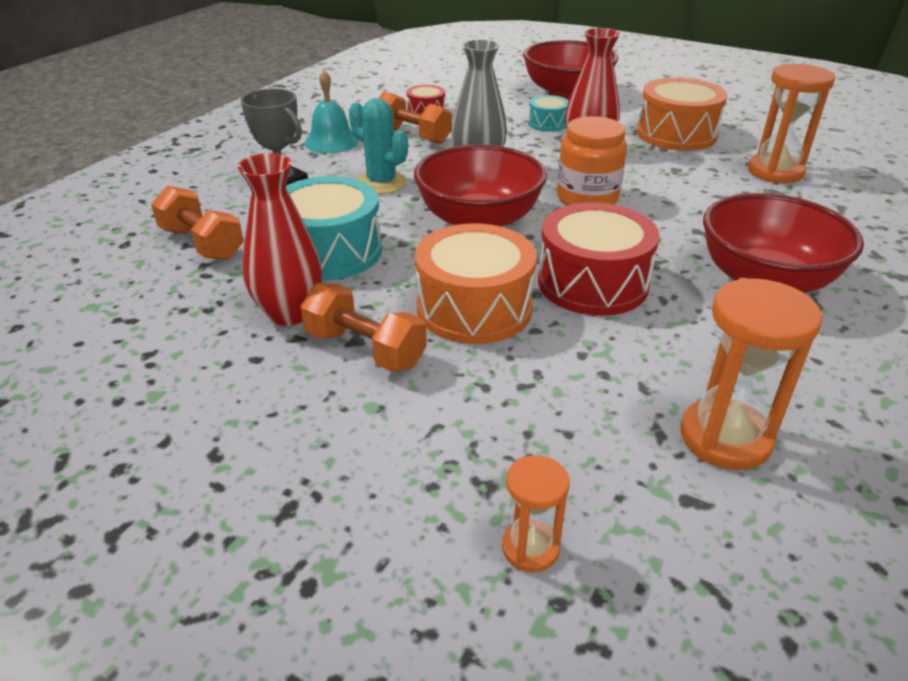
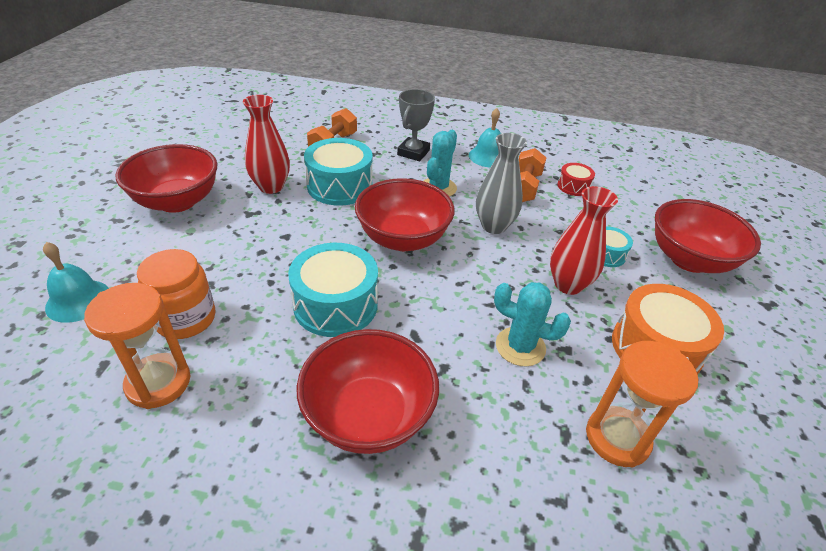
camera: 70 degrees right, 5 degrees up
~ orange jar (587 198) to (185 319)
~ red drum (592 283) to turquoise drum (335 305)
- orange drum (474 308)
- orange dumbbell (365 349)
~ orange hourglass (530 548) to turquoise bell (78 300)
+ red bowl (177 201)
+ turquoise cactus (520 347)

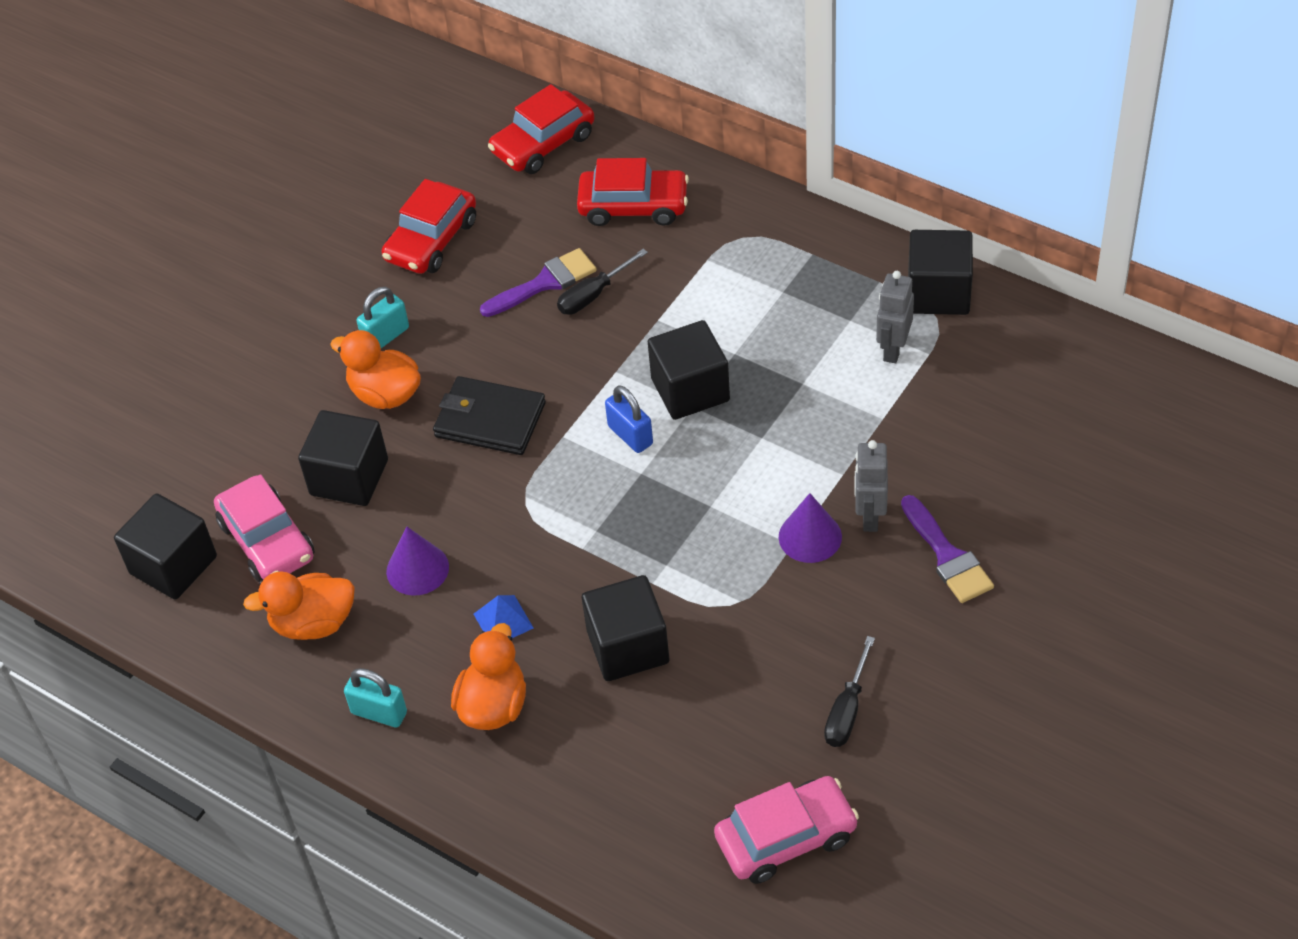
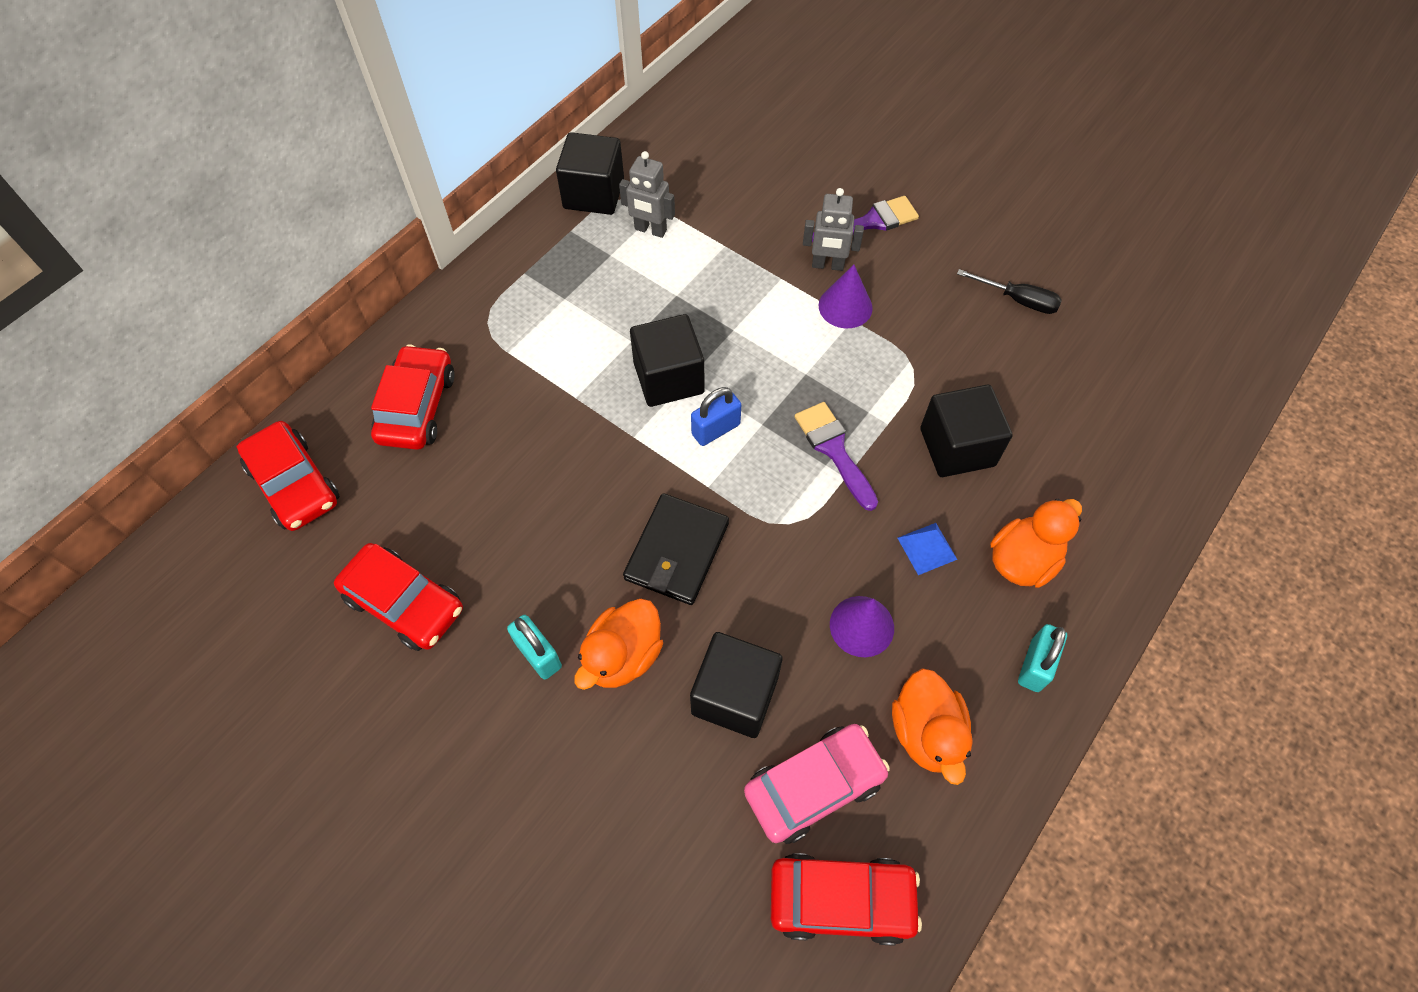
camera: 90 degrees left, 10 degrees up
~ purple brush (545 283) to (834 450)
- black screwdriver (593 295)
~ black cube (173 565) to red car (841 900)
~ orange duck (493 705) = (1023 560) 120 degrees clockwise
- pink car (786 838)

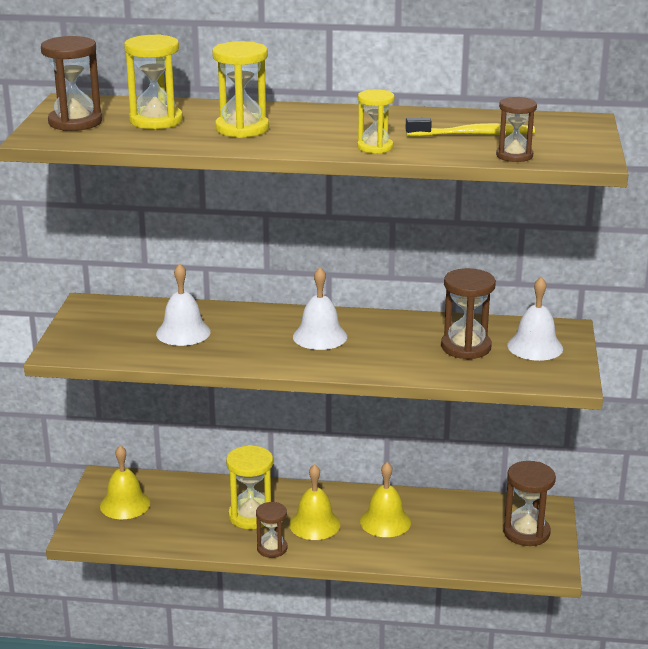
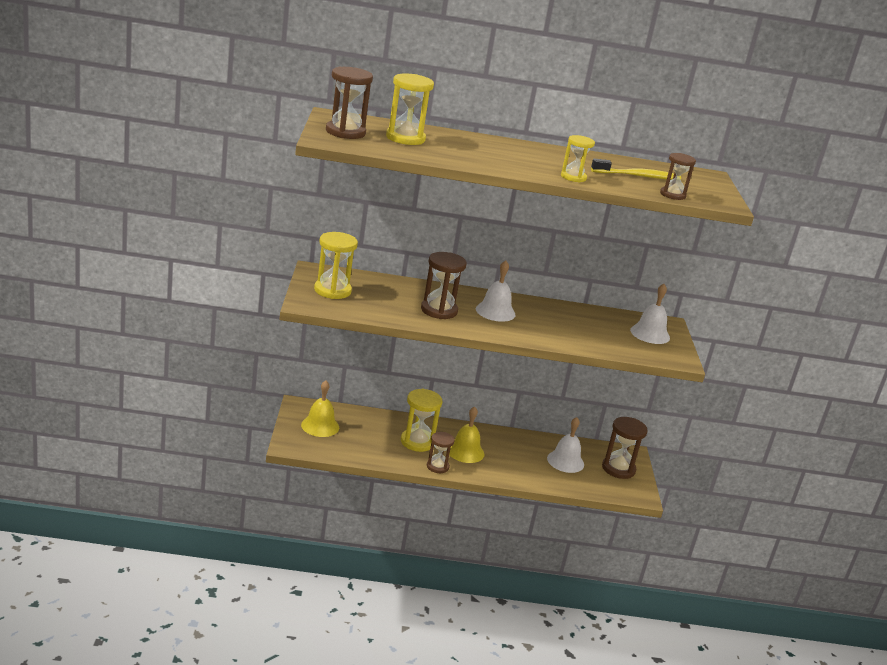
camera: 10 degrees left, 0 degrees up
~ yellow hourglass (242 129) to (332 290)
~ white bell (183 332) to (565 461)
~ brown hourglass (466 347) to (439 310)
- yellow bell (385 522)

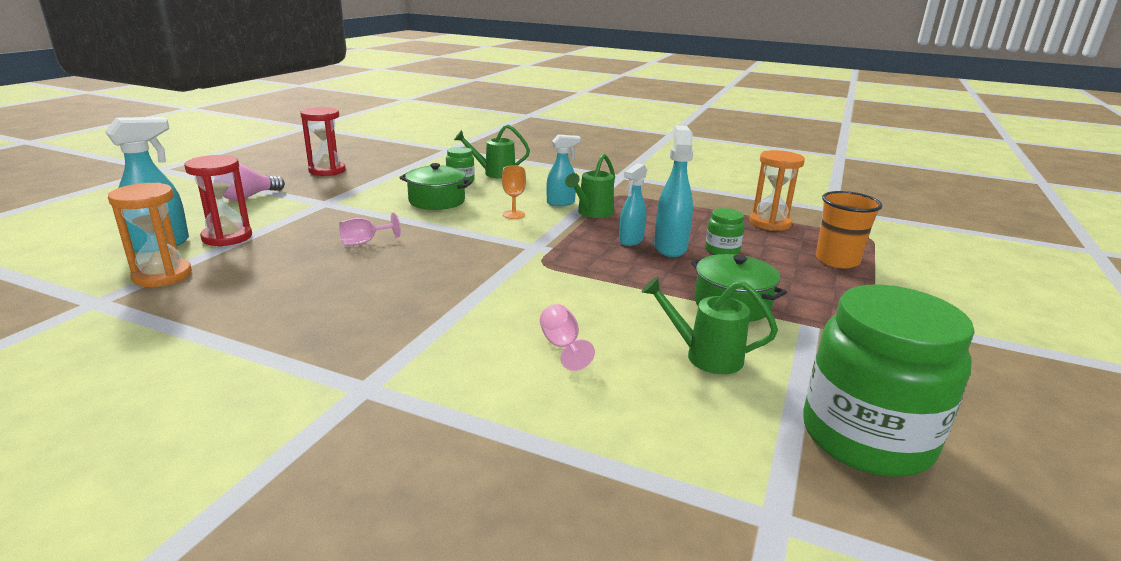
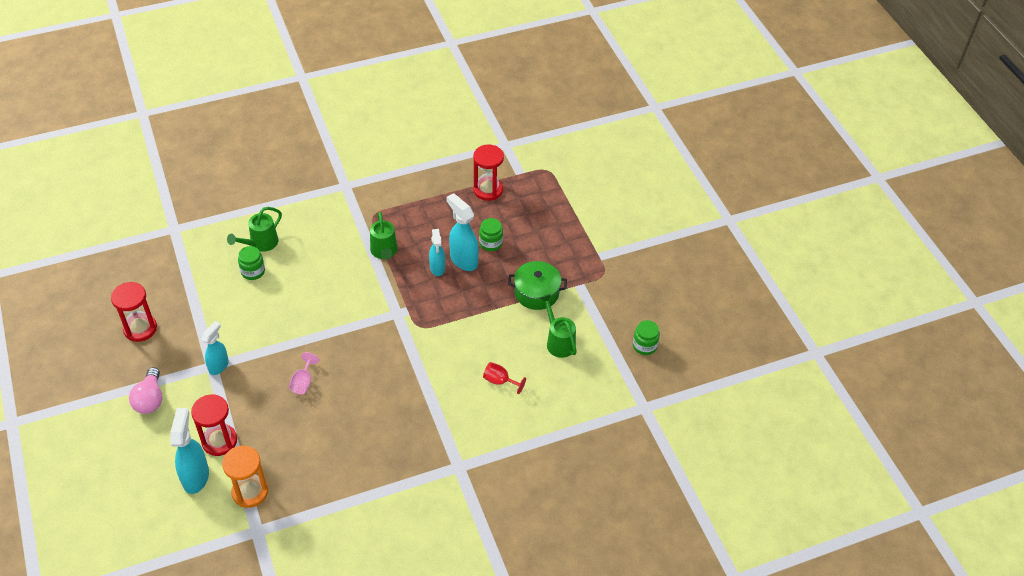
camera: 45 degrees left, 25 degrees up
~ turquoise spray bottle (561 203) to (219 366)
~ orange hourglass (770 223) to red hourglass (488 190)
- green pot (437 201)
- orange goblet (513 215)
- orange cup (837 260)
~ green watering can (705 356) = (558 341) 90 degrees clockwise
~ green jar (866 438) = (644 346) x0.45
~ pink goblet (562 346) to red goblet (500 381)

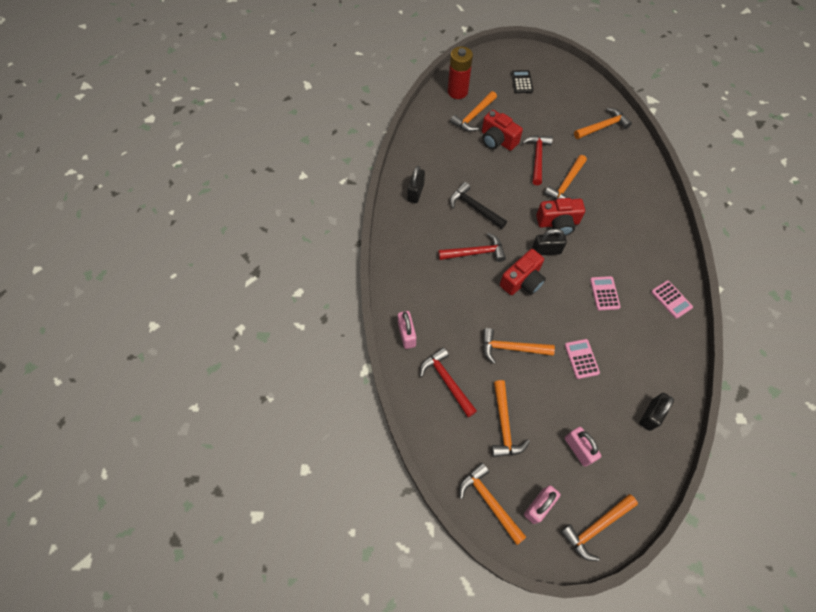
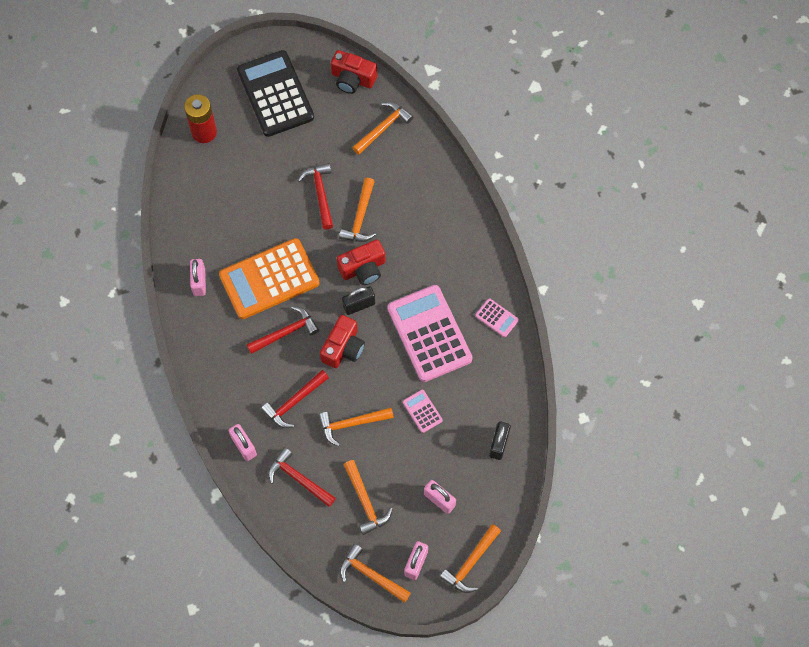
camera: 20 degrees left, 5 degrees up
~ black calculator (521 82) = (275 94) x2.34
- orange hammer (473 116)
~ red camera (497 140) to (352 79)
~ black padlock (415 192) to pink padlock (199 282)
~ black hammer (474 208) to orange calculator (269 279)
~ pink calculator (604 293) = (429 334) x2.34
+ red hammer (294 402)

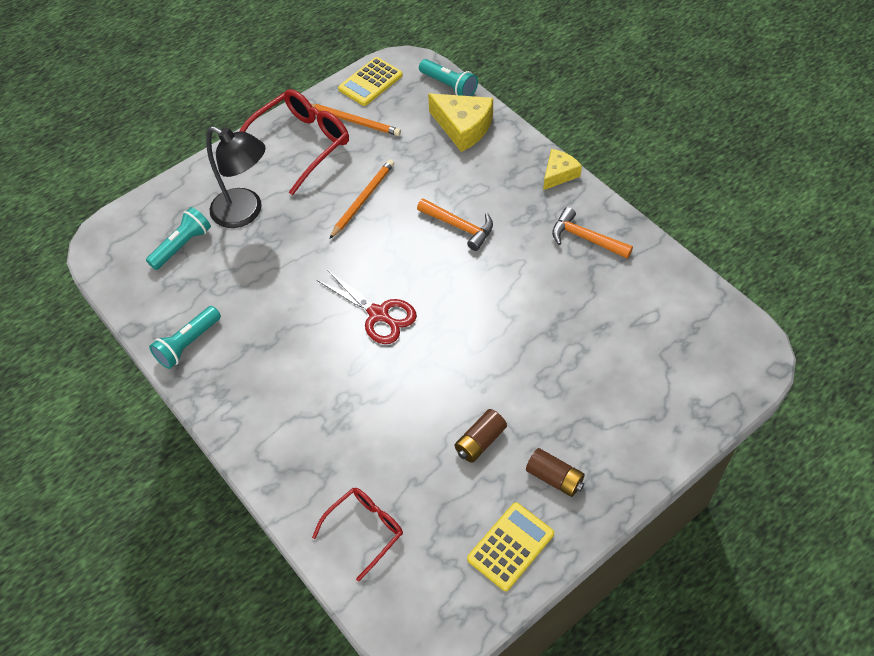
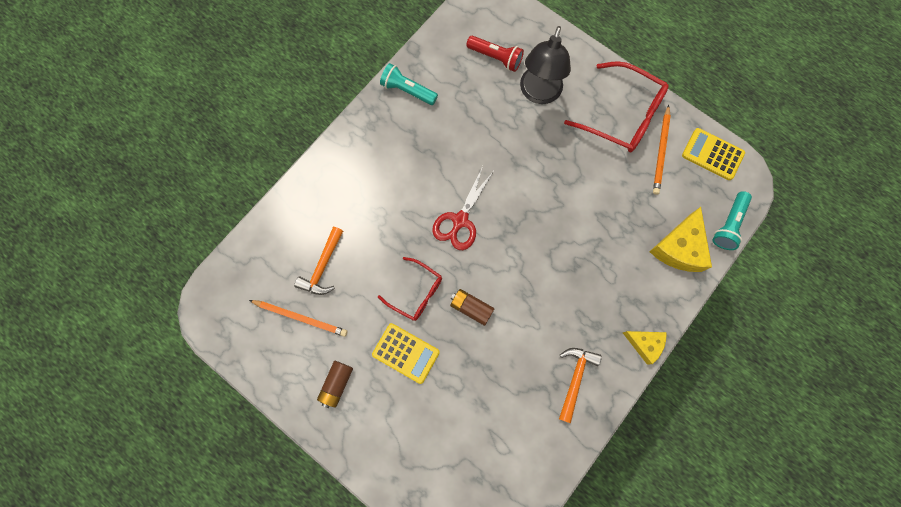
camera: 75 degrees right, 20 degrees up
~ orange pencil (363 199) to (300 317)
~ orange hammer (459 227) to (322 267)
~ turquoise flashlight (182 245) to red flashlight (496 58)
~ brown battery (480 441) to (471 308)
~ red glasses (365 530) to (416 292)
~ yellow calculator (510 546) to (406 353)

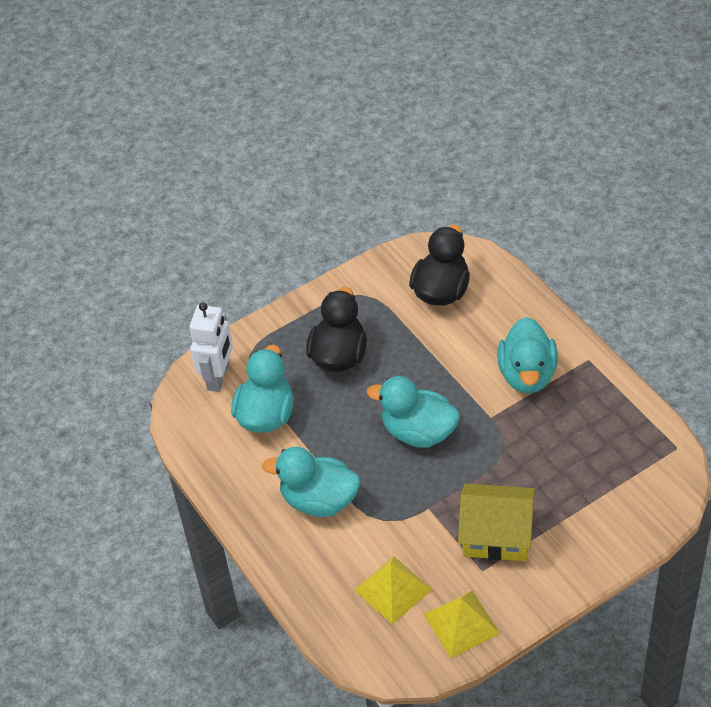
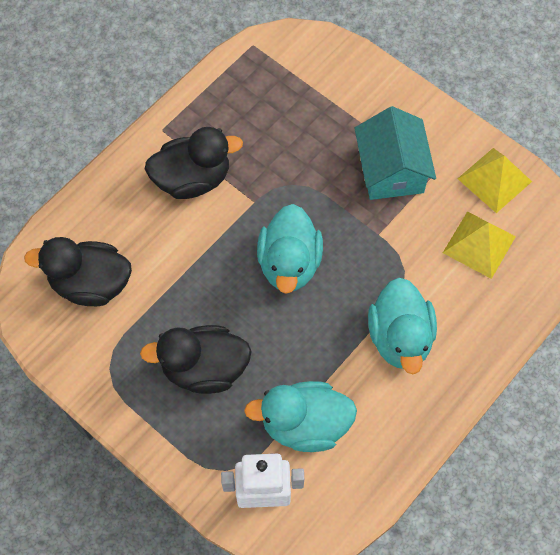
camera: 110 degrees left, 15 degrees up
~ turquoise duck (527 375) to black duck (193 179)
~ yellow house (496 535) to turquoise house (391 170)

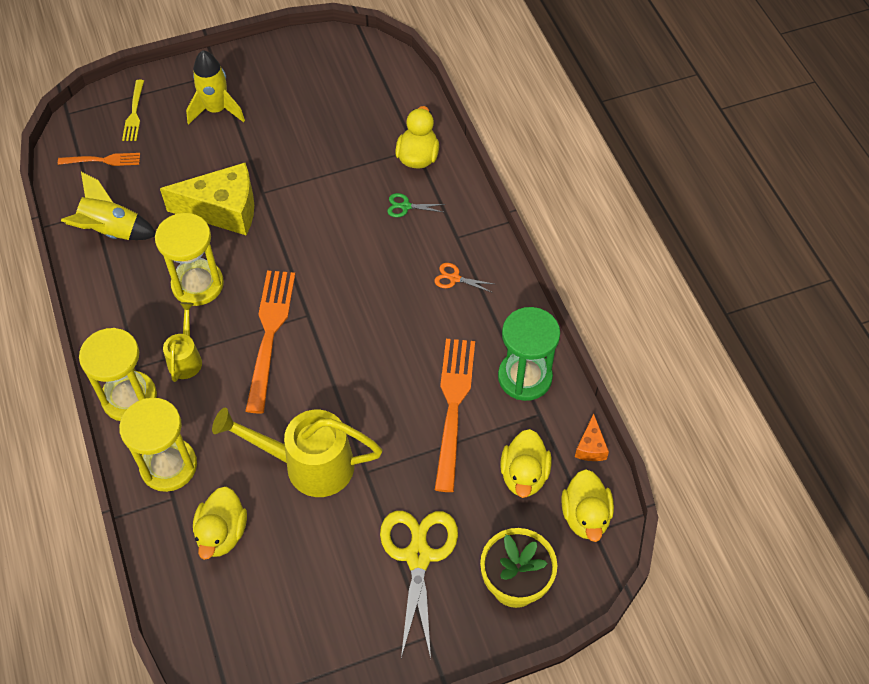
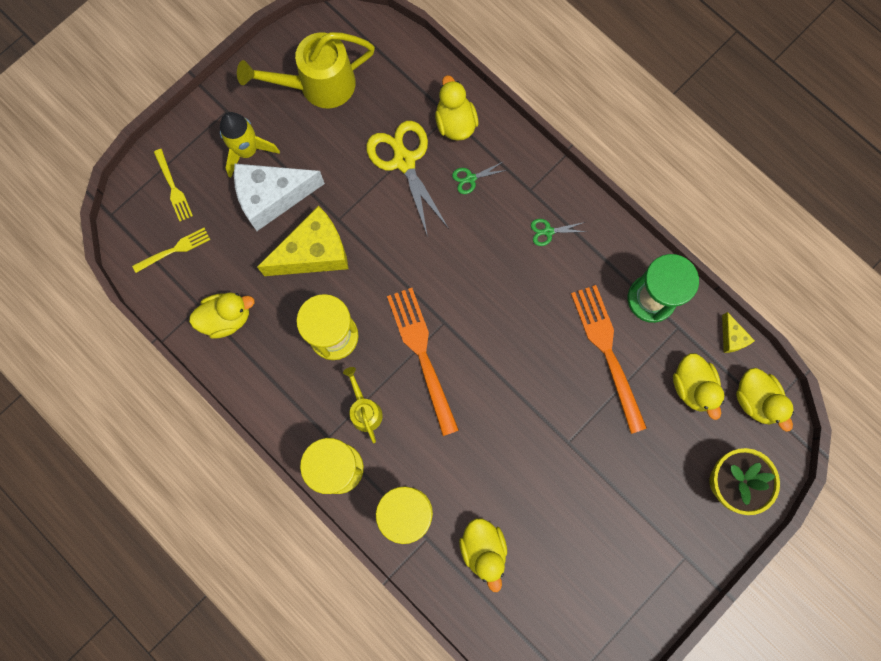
camera: 25 degrees left, 20 degrees up
~ orange fork (103 160) to yellow fork (175 249)
~ yellow rocket (111 231) to yellow duck (226 318)
~ orange scissors (454 278) to green scissors (548 231)
~ yellow watering can (308 464) to (318 85)
~ orange cheese (590 447) to yellow cheese (732 338)
~ yellow scissors (418 556) to (404 161)
+ white cheese (272 197)

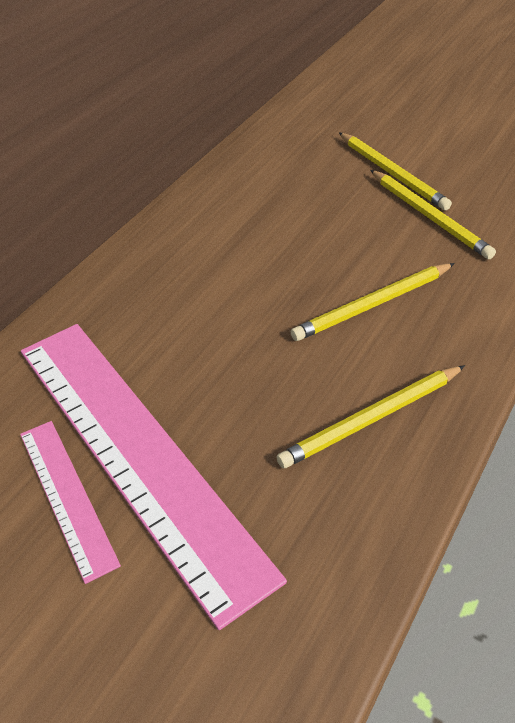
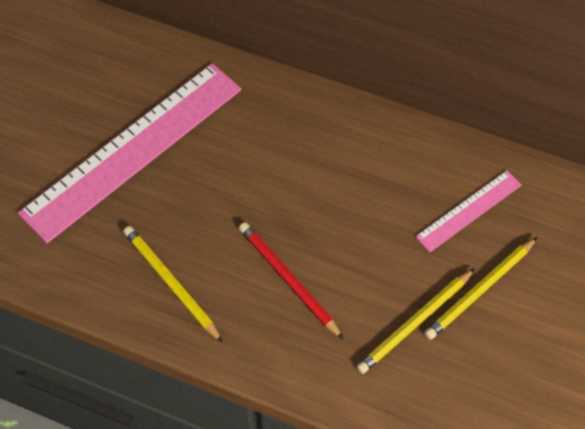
camera: 80 degrees right, 15 degrees up
~ yellow pencil (372 305) to red pencil (288 280)
~ pink ruler (67 496) to (469 210)

